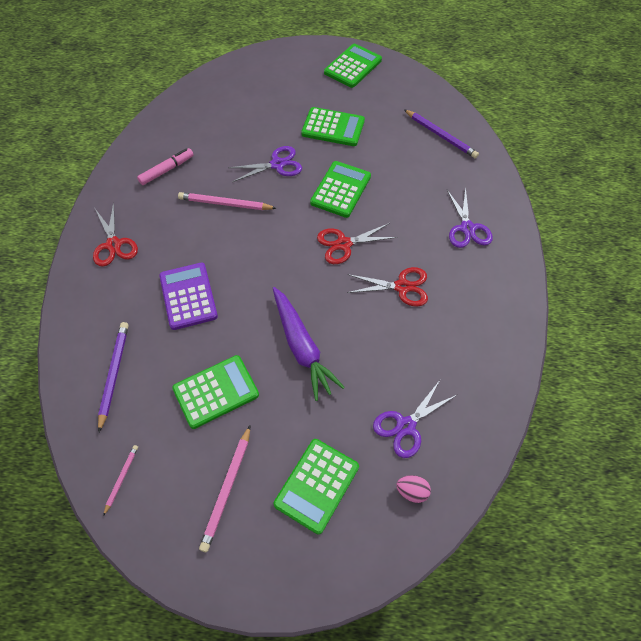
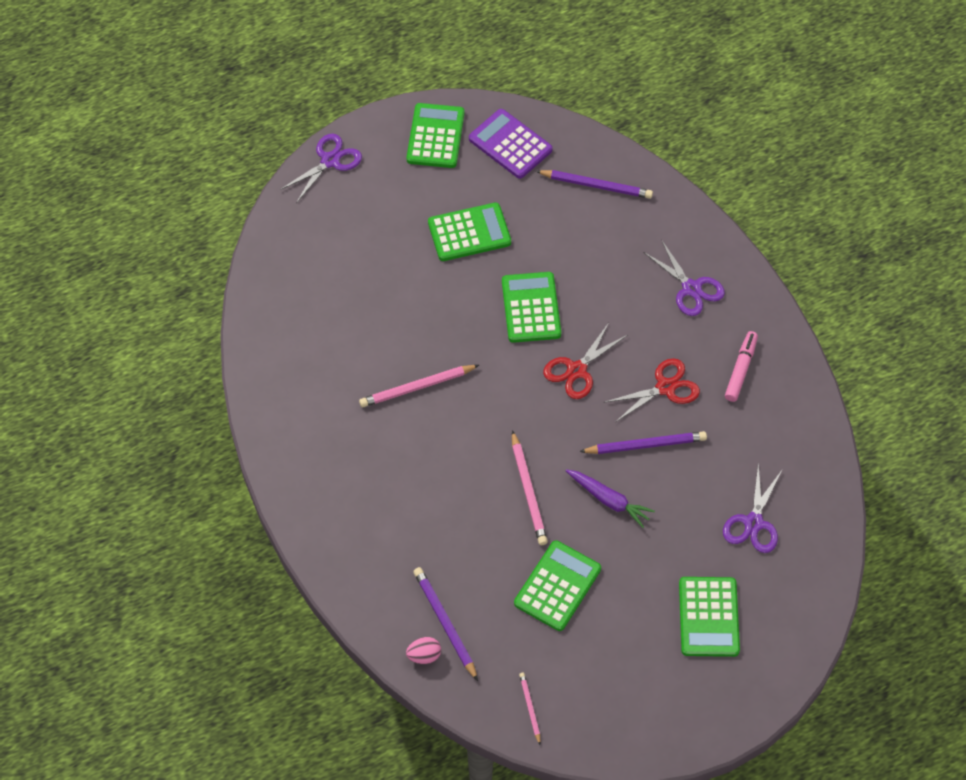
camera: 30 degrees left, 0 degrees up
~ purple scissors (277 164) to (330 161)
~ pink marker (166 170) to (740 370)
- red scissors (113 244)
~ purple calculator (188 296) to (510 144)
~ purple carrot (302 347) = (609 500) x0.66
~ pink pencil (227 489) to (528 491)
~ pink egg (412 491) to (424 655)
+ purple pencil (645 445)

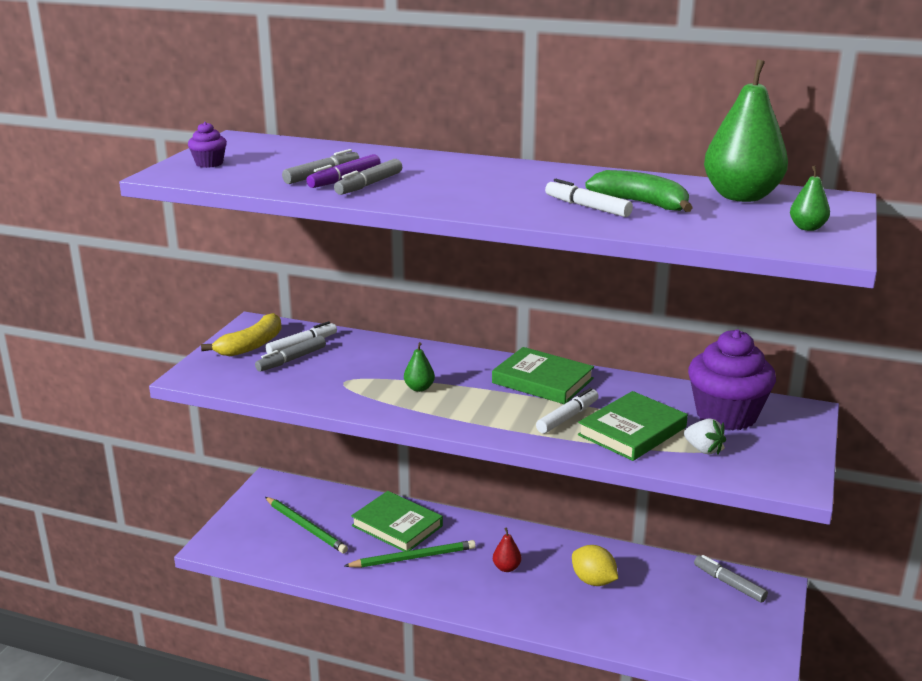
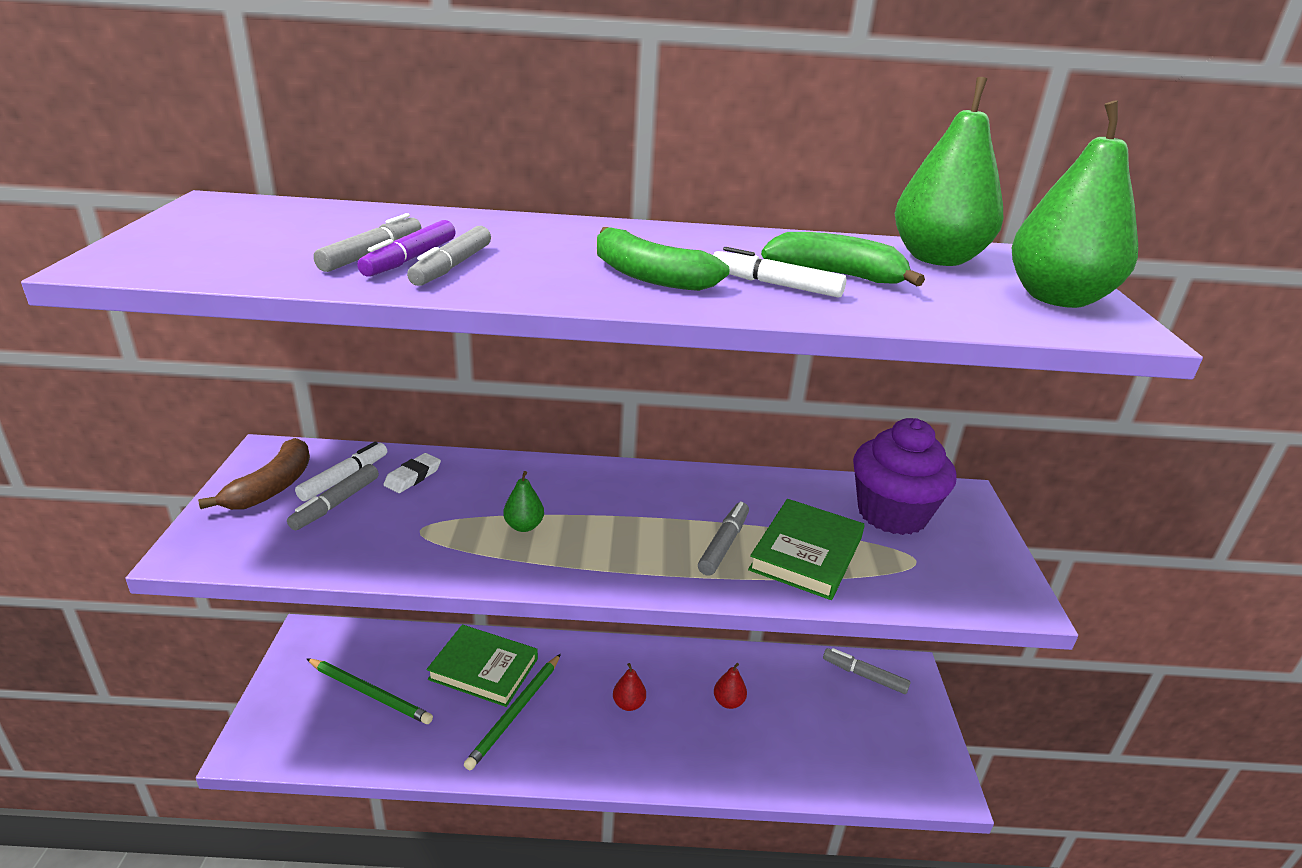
camera: 20 degrees left, 5 degrees up
- purple cupcake (209 163)
~ green pear (807 228) = (1057 298) x2.28
~ yellow banana (251 345) to brown banana (272 487)
- green book (542 381)
~ white marker (567 417) to grey marker (723 544)
- white strawberry (703 449)
~ green pencil (413 557) = (515 712) 150 degrees clockwise
~ yellow lemon (593 581) to red pear (728 702)
+ green banana (649 276)
+ white eraser (413 476)

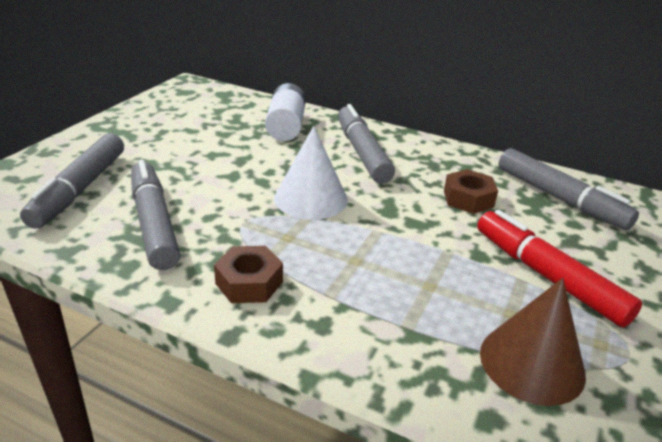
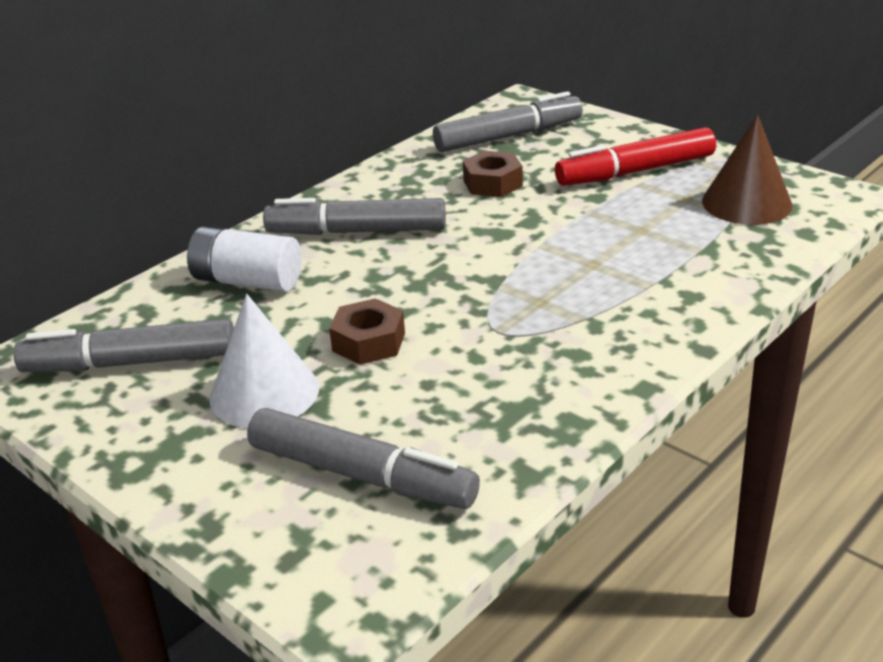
camera: 70 degrees left, 0 degrees up
~ white cone (311 198) to (264 393)
~ grey marker (154 223) to (131 362)
~ brown nut (249 282) to (368 342)

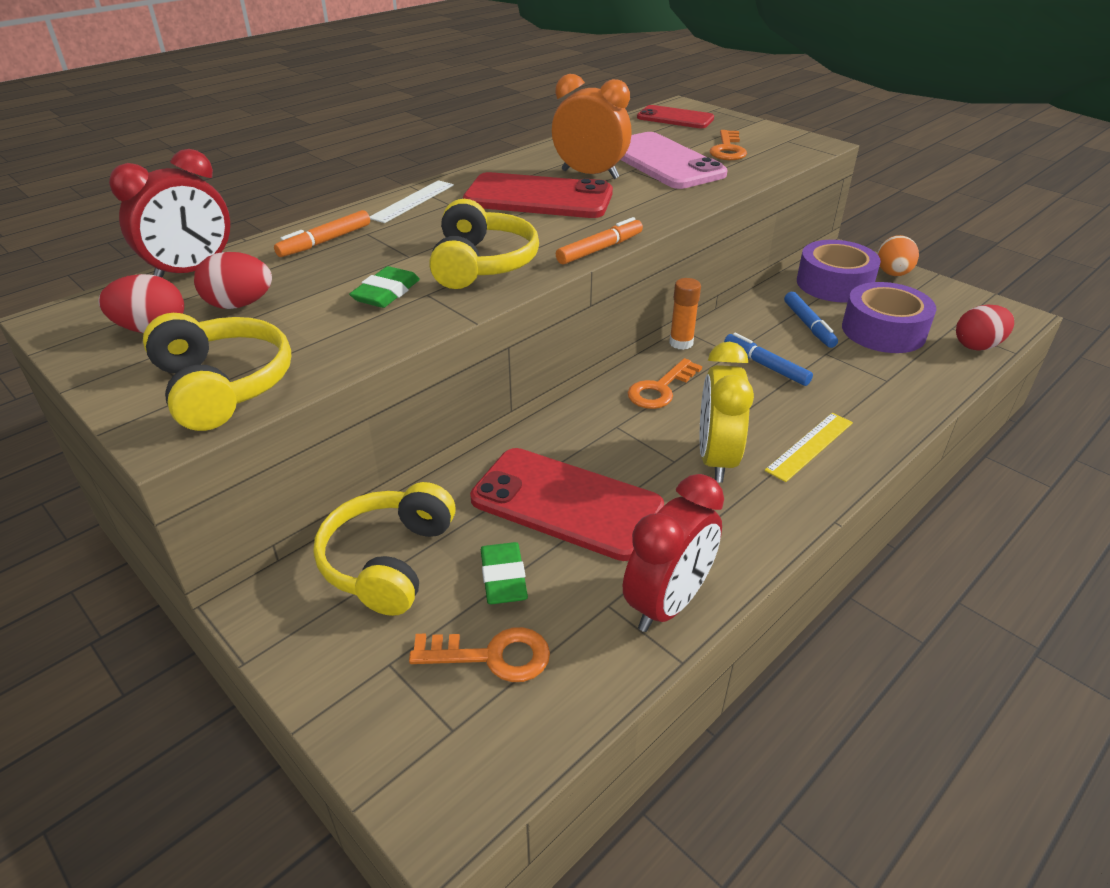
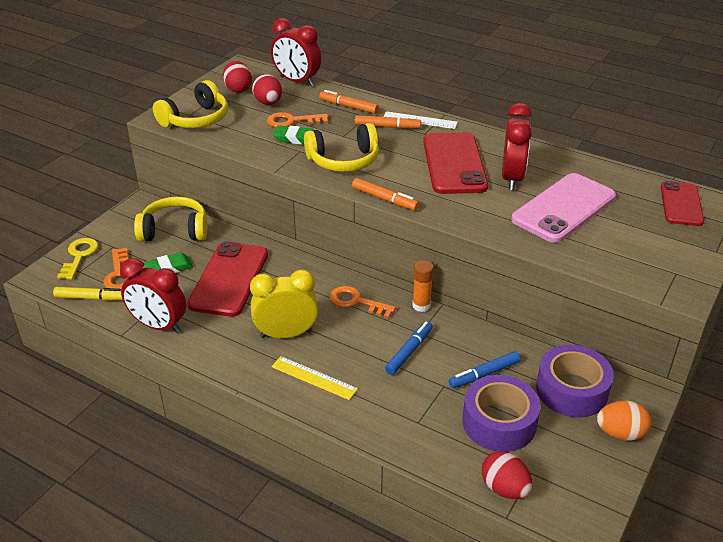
camera: 75 degrees right, 0 degrees up
~ orange clock (590 174) to red clock (512 178)
~ orange key (727 149) to (292 121)
+ orange marker (387 127)
+ yellow key (79 256)
+ yellow marker (91 298)

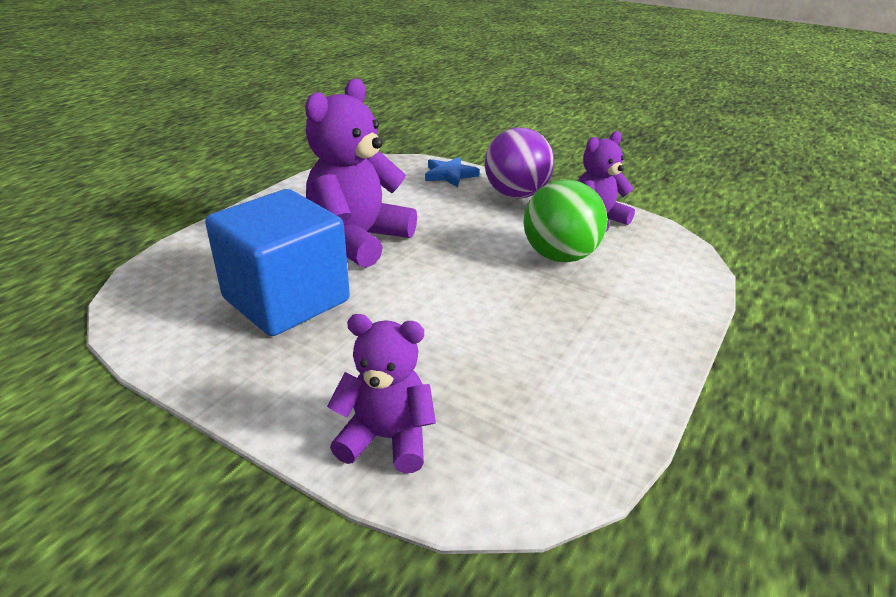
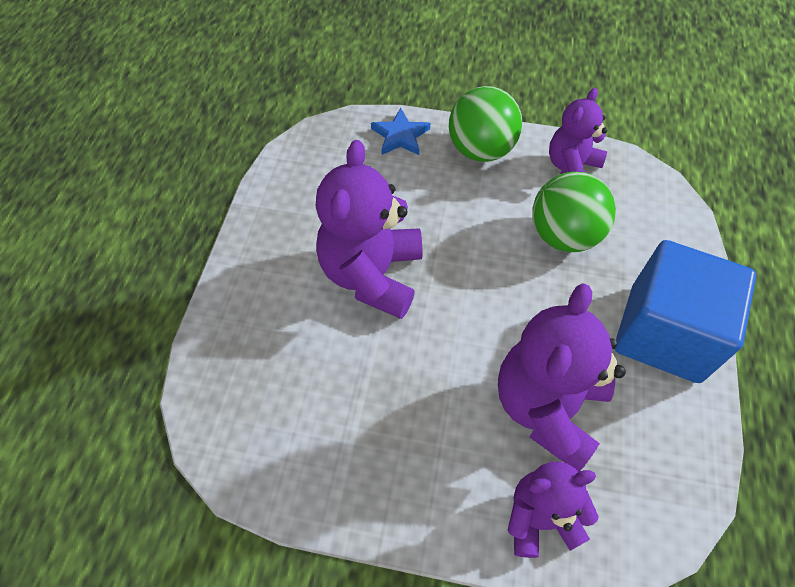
camera: 20 degrees left, 25 degrees up
~ purple ball (516 194) to green ball (481 150)
~ blue cube (286 300) to (664 333)
+ purple teddy bear (547 407)

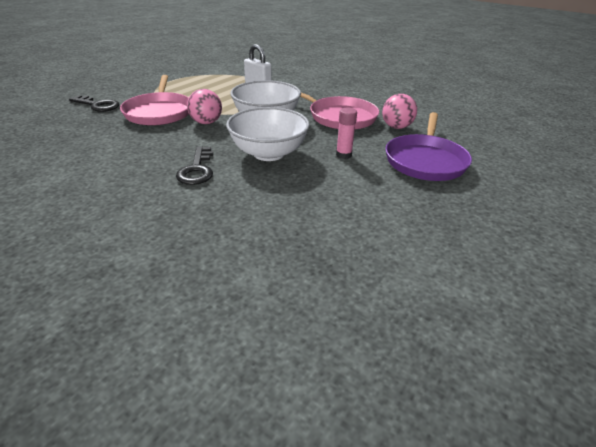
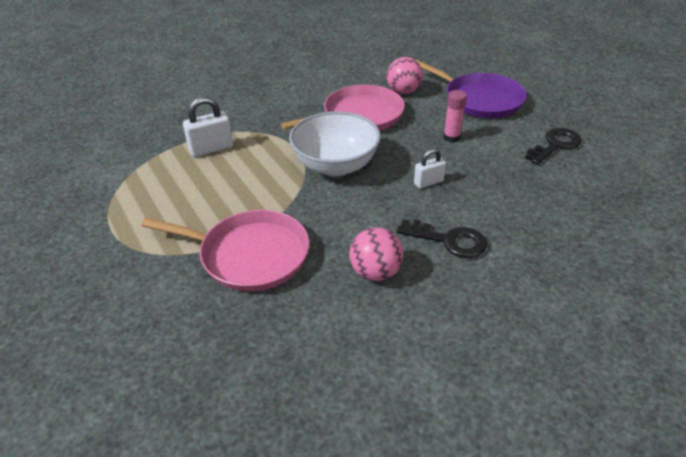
camera: 65 degrees left, 5 degrees up
~ pink ball (206 122) to (375 272)
~ black key (98 105) to (555 145)
~ white bowl (268 153) to white padlock (428 182)

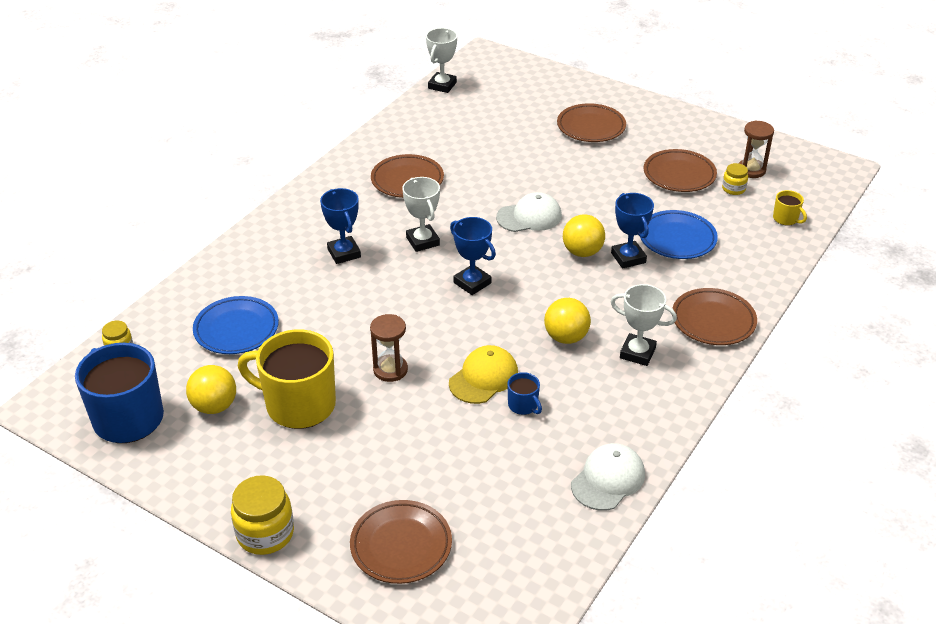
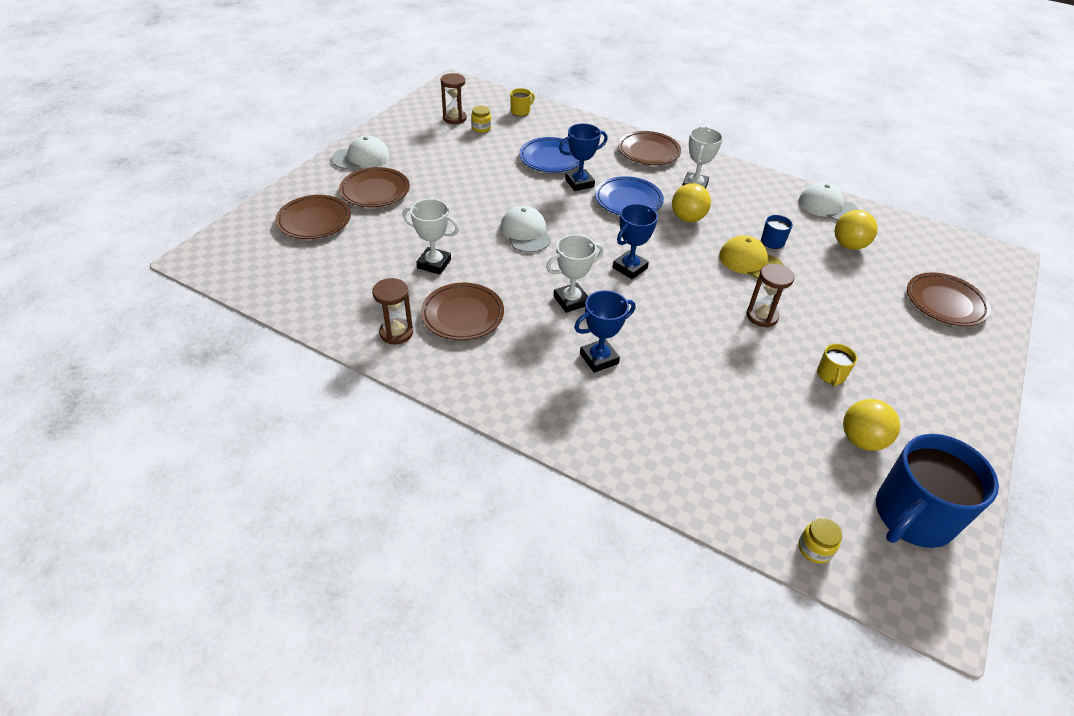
camera: 95 degrees left, 5 degrees up
~ white trophy (442 85) to (434 264)
~ brown plate (679 175) to (314 221)
~ yellow ball (582 252) to (848 245)
~ blue plate (236 329) to (628 200)
~ yellow mug (298 404) = (831 375) x0.43
- yellow jar (265 533)
+ white cap (361 157)
+ brown hourglass (396 333)

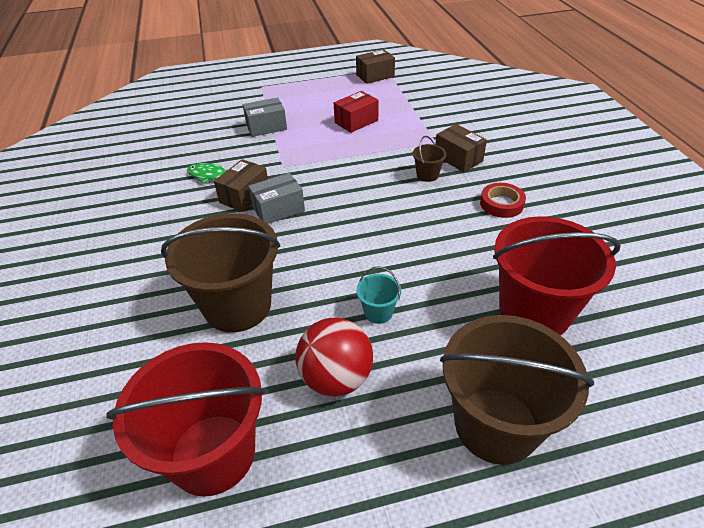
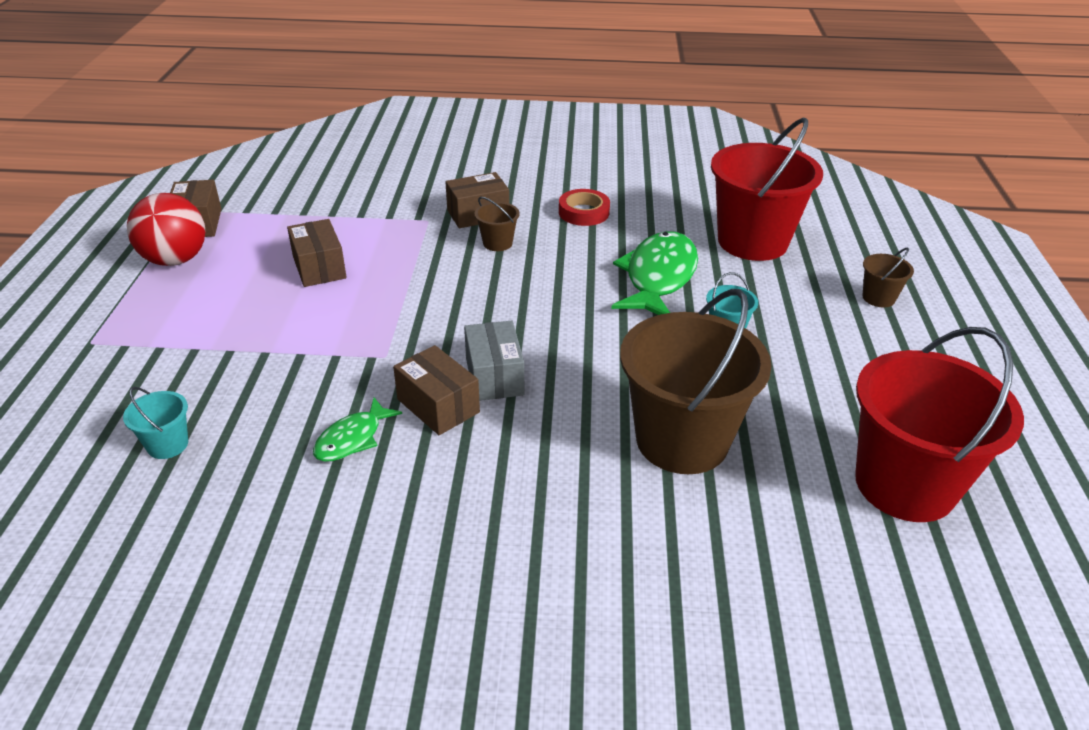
camera: 75 degrees left, 5 degrees down
~ red box (356 121) to brown box (319 267)
- grey box (266 127)
~ brown bucket (496 425) = (878 298) x0.42
~ red ball (336 378) to (175 260)
+ green fish (658 277)
+ turquoise bucket (167 445)

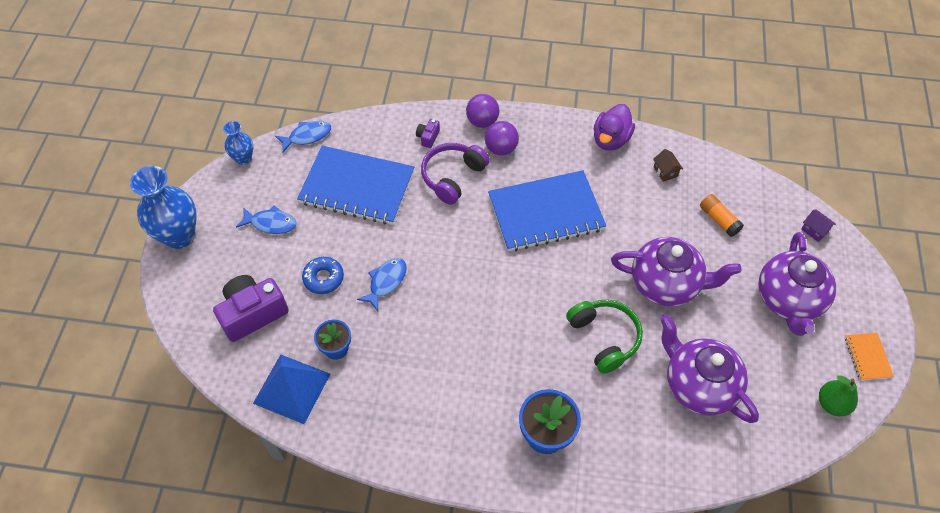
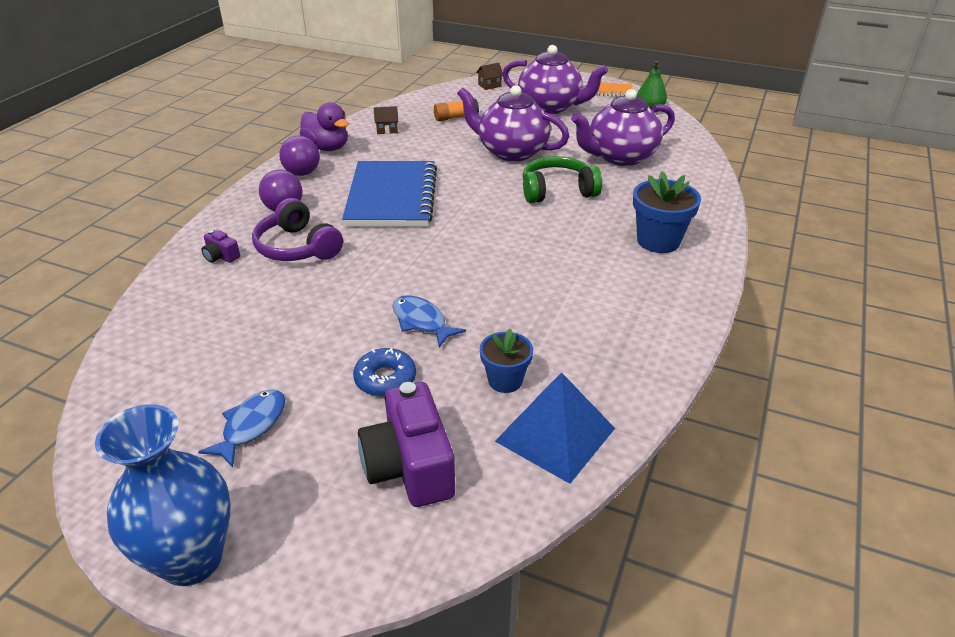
camera: 75 degrees left, 20 degrees down
~ purple ball (482 121) to (302 173)
- blue vase (244 159)
- blue fish (307 136)
- blue notebook (357 187)
~ purple house (814 230) to brown house (489 85)
~ purple teapot (666 284) = (511 152) 90 degrees counterclockwise

